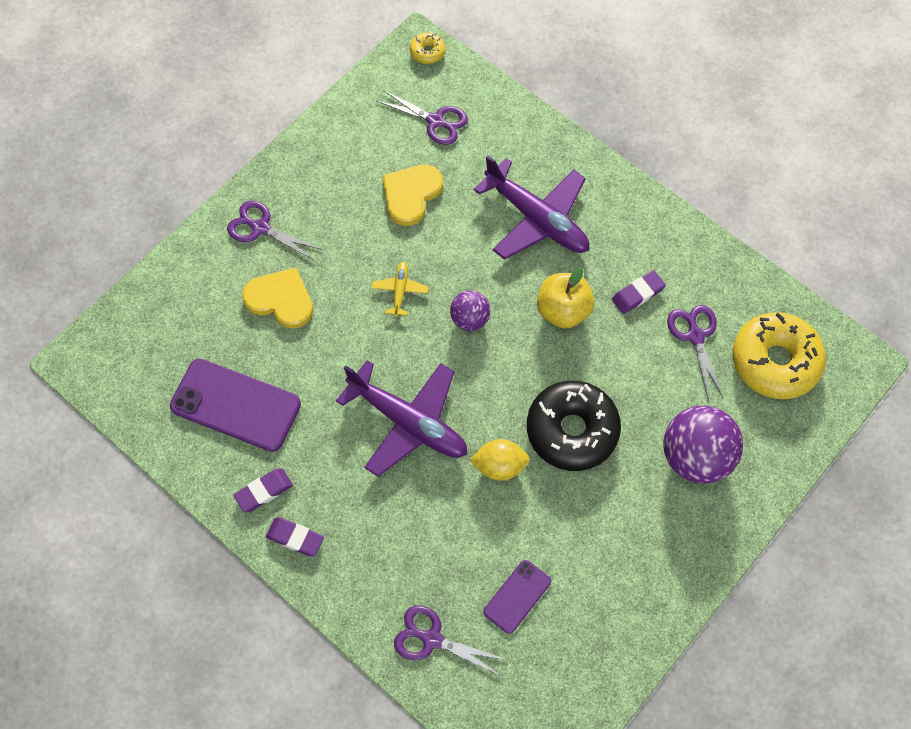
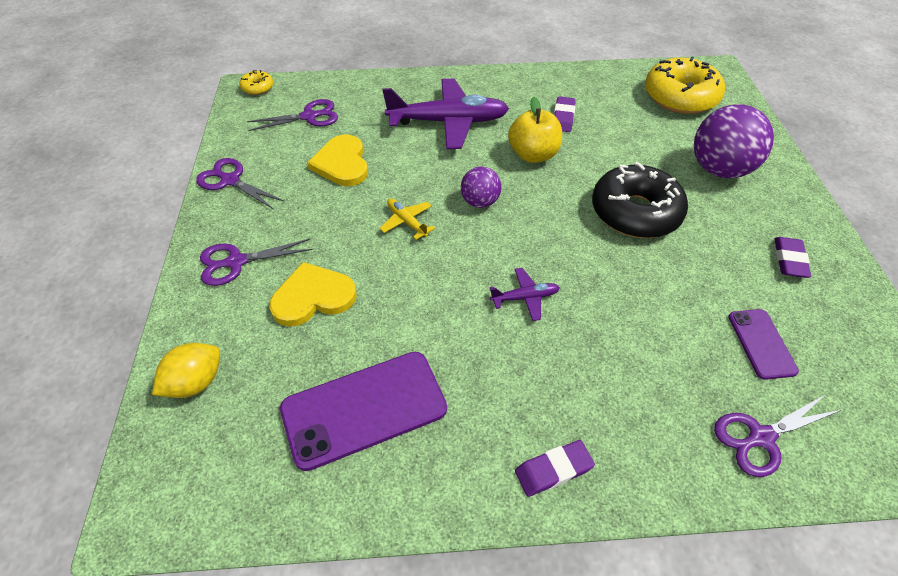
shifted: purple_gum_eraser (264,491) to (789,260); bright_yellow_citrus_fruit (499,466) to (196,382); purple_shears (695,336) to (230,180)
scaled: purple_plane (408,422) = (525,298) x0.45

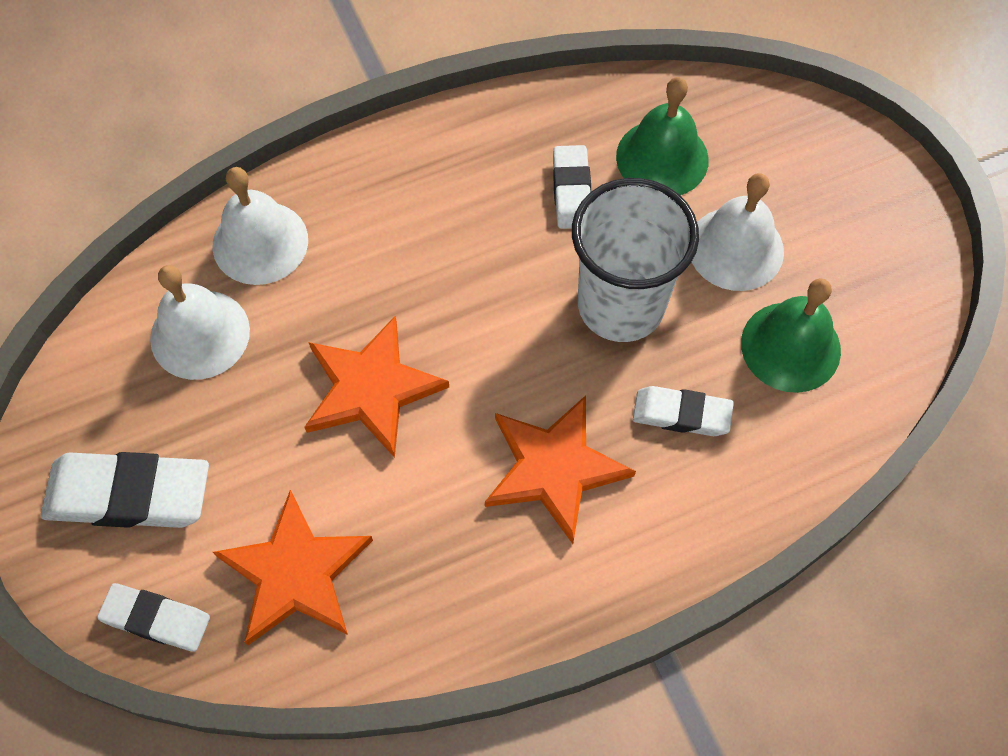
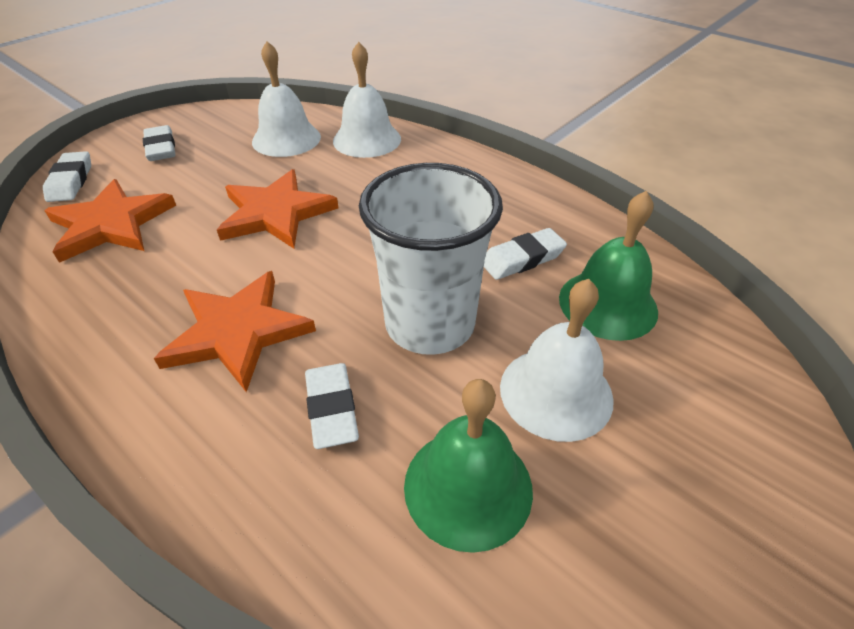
scaled: white_gum_eraser (129,495) = (161,148) x0.59

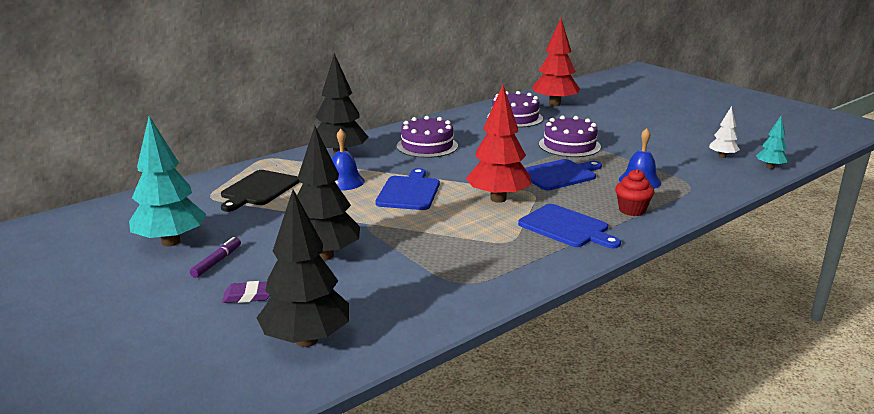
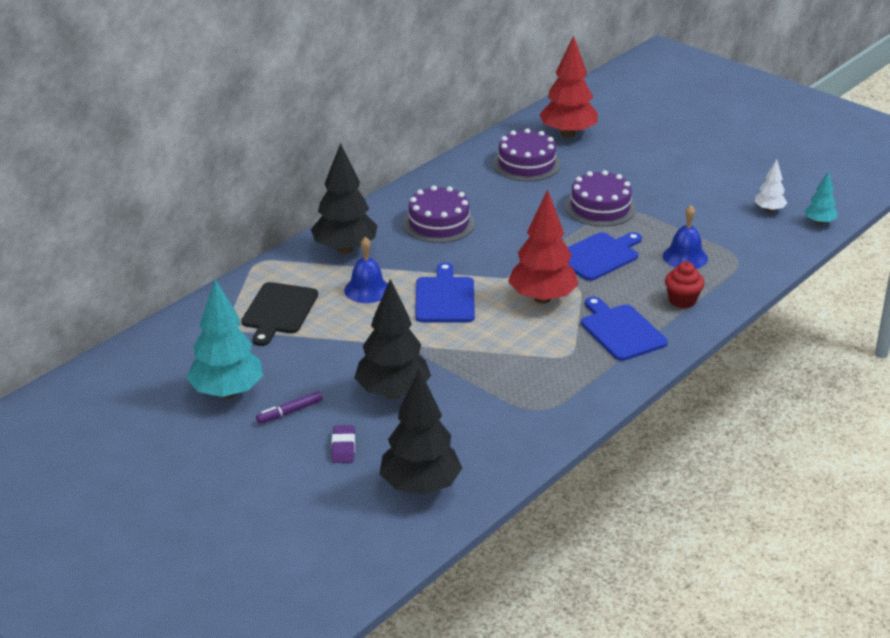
rotated: purple_marker (217,262) = (290,412) 135 degrees counterclockwise; purple_gum_eraser (248,296) = (343,447) 75 degrees counterclockwise; cobalt_chopping_board (566,227) = (621,331) 150 degrees counterclockwise

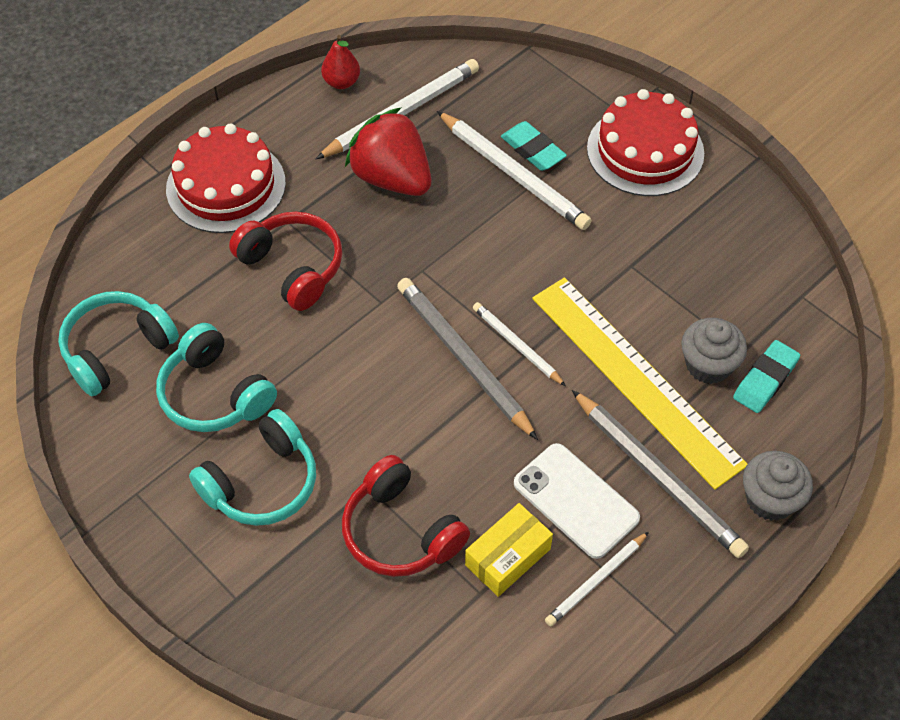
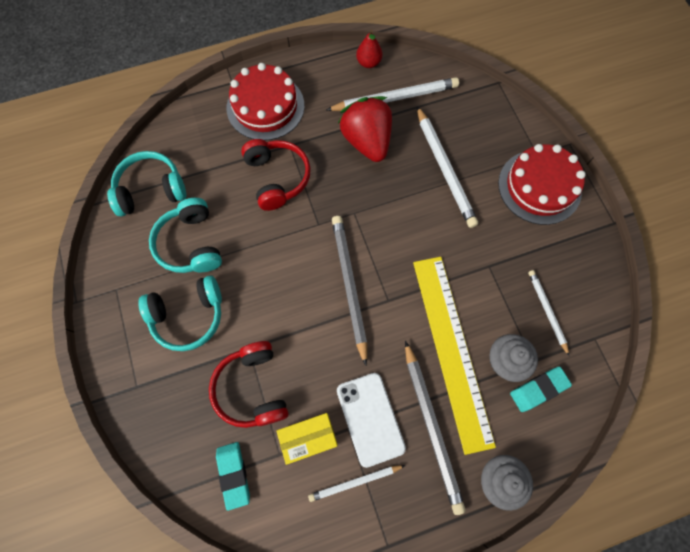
shifted: white_lead_pencil (517,345) to (547,311); turquoise_gum_eraser (533,150) to (233,474)

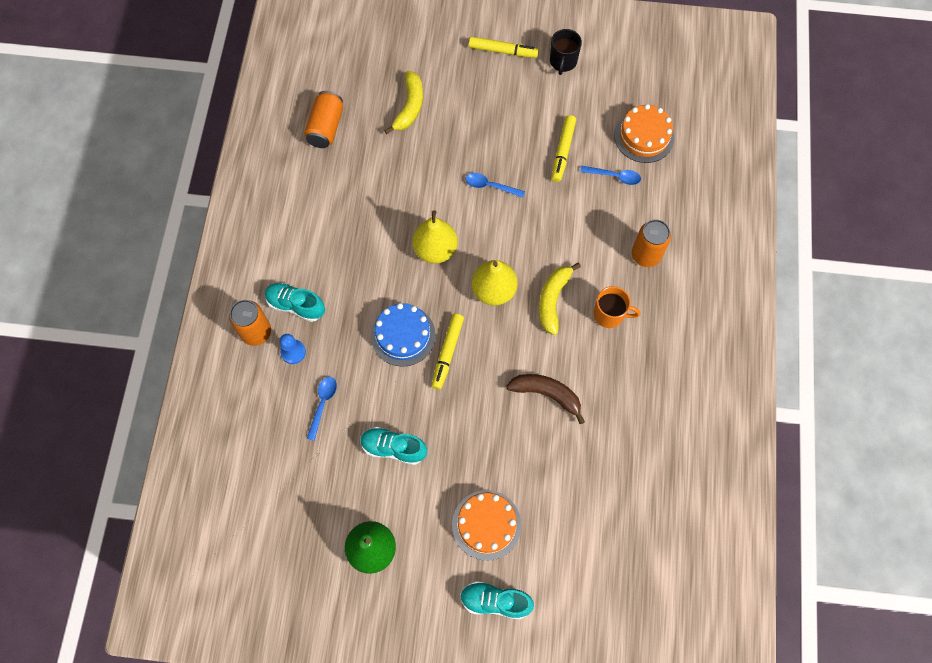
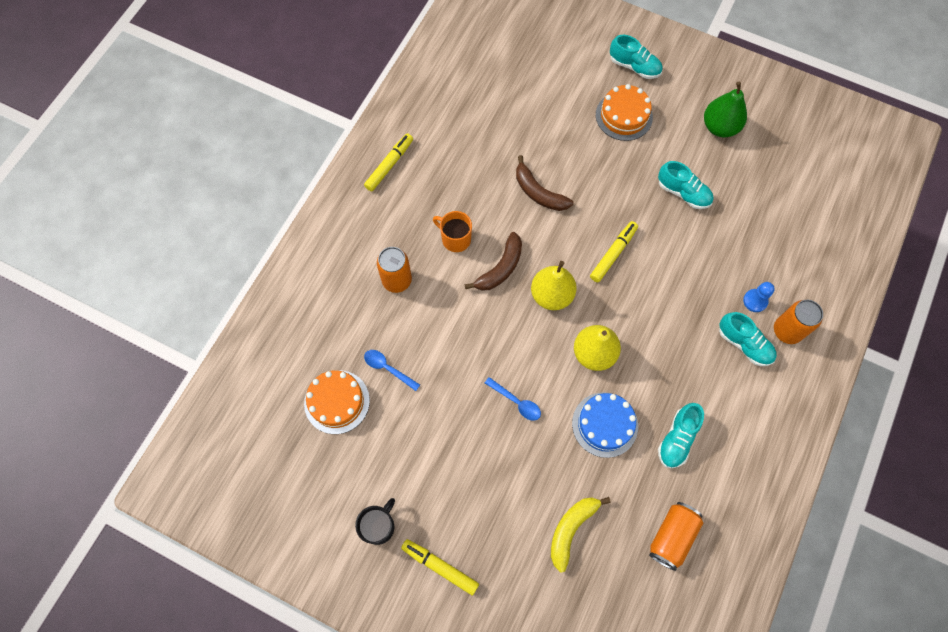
gone: cobalt_spoon (323,404)
new: turquoise_lace-up_shoe (677,439)
shifted: cobalt_layer_cake (403,335) to (605,424); bright_yellow_marker (563,151) to (389,165)
repainted: bright_yellow_banana (553,300) to russet_banana (500,268)

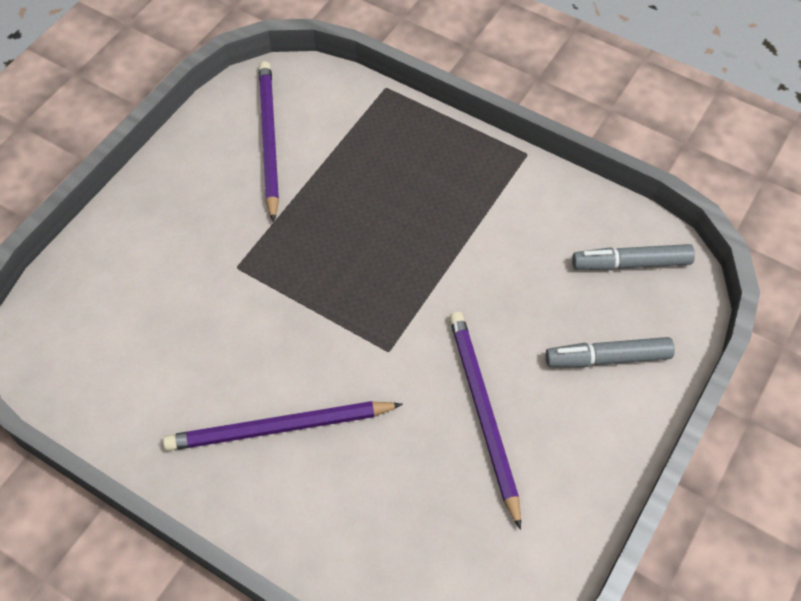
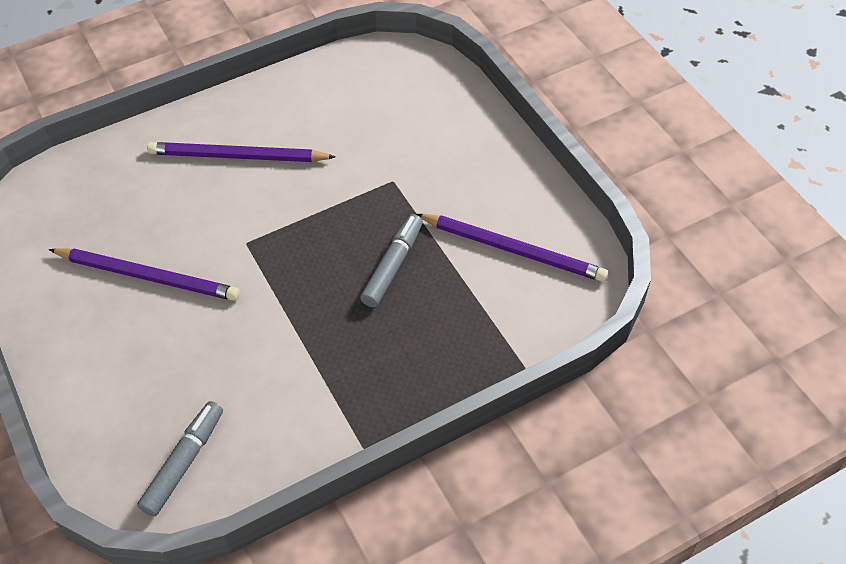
shifted: grey_marker (608,358) to (392,266)
rotated: purple_lead_pencil (280,428) = (238,156) 105 degrees counterclockwise

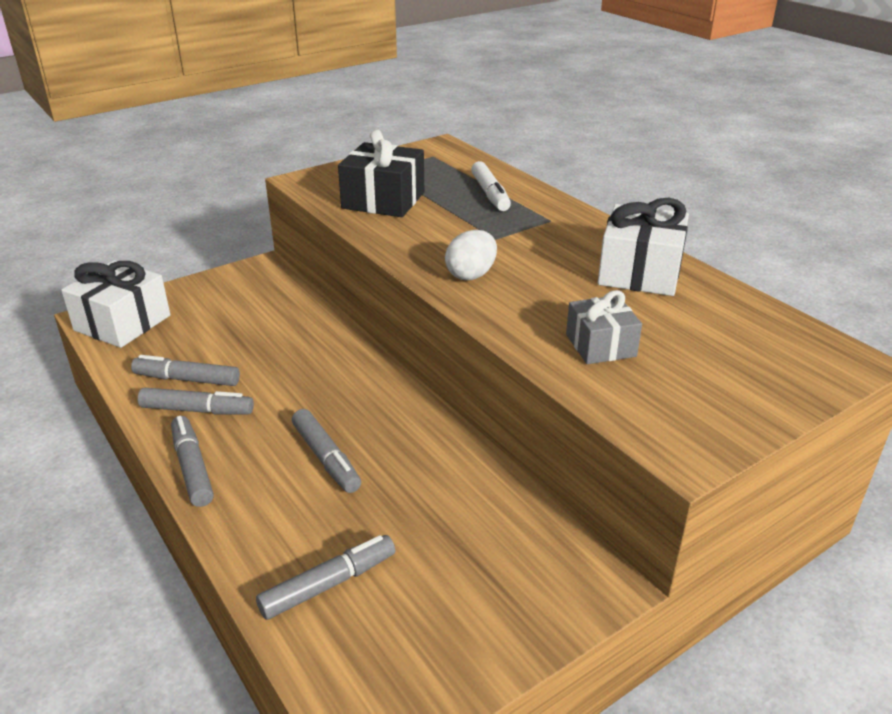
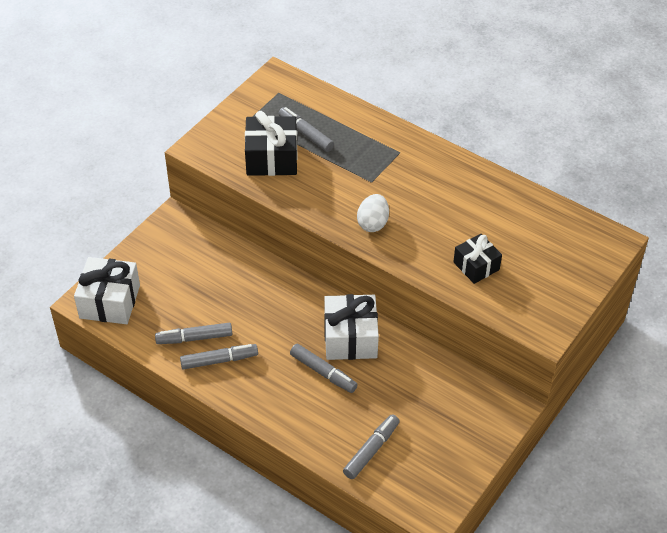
gone: white_marker (490,194)
shifted: grey_marker (192,467) to (305,134); white_gift (639,272) to (350,338)
repainted: grey_gift (600,345) to ebony_gift (476,266)

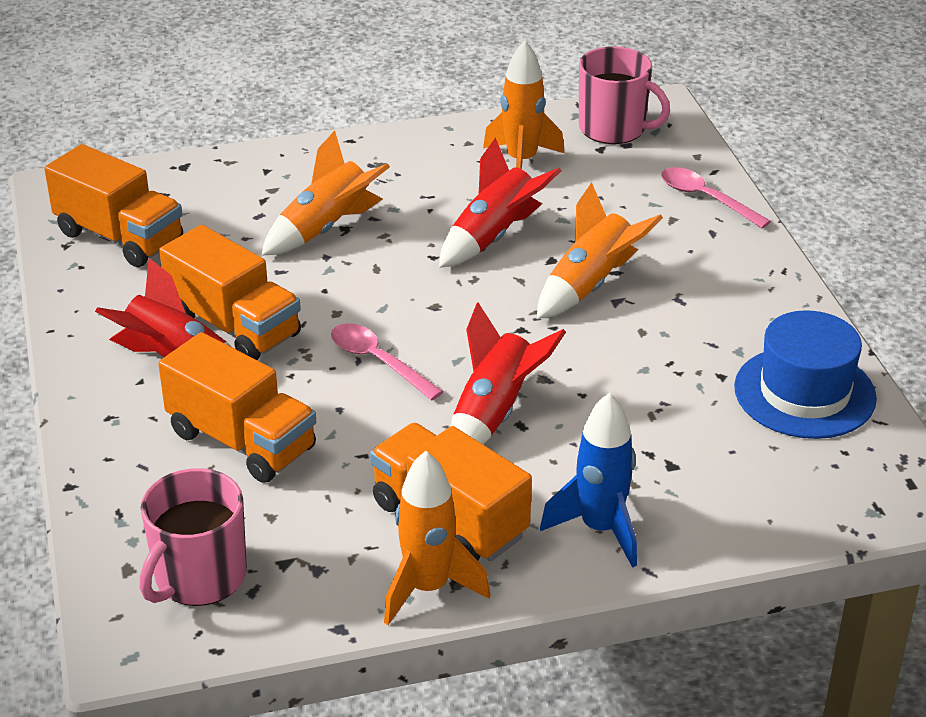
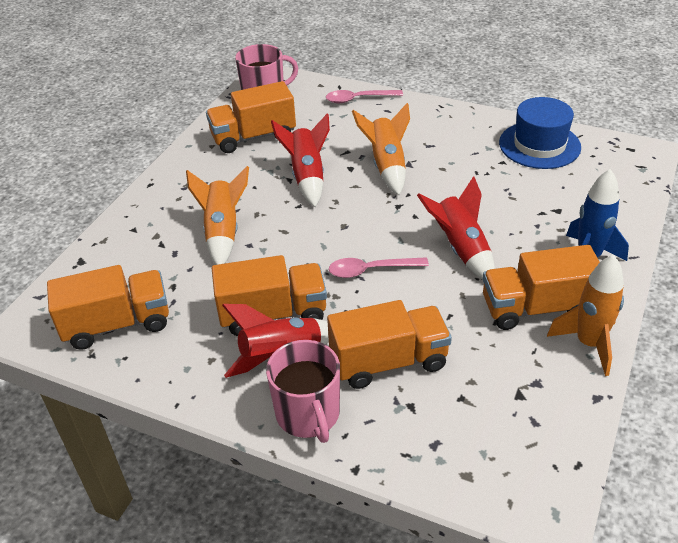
shifted: rosy_mug (199,577) to (308,414)
swapped: orange_rocket (521,162) to orange_truck (253,137)

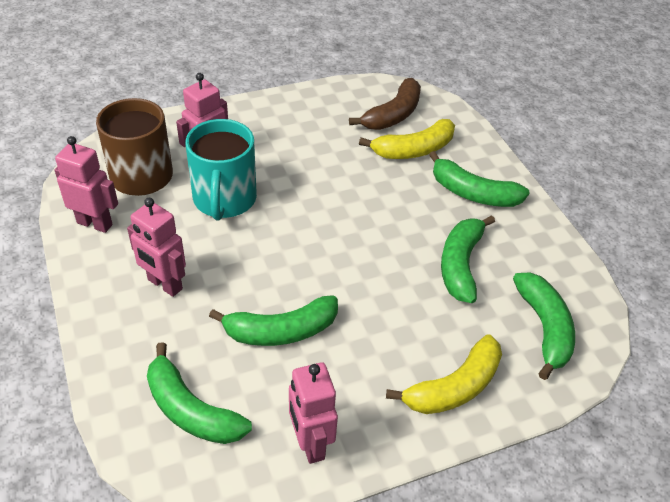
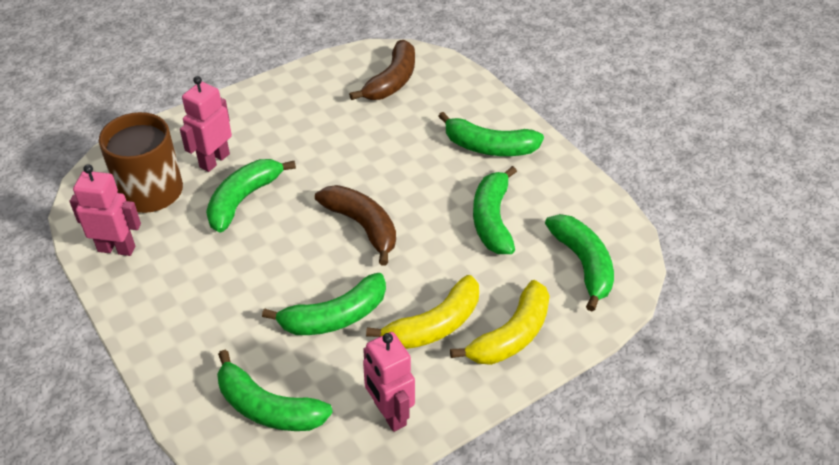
gone: rosy_toy_robot (164,284)
new: russet_banana (362,226)
shifted: bright_yellow_banana (414,150) to (434,325)
swapped: turquoise_mug (224,200) to emerald_banana (243,199)

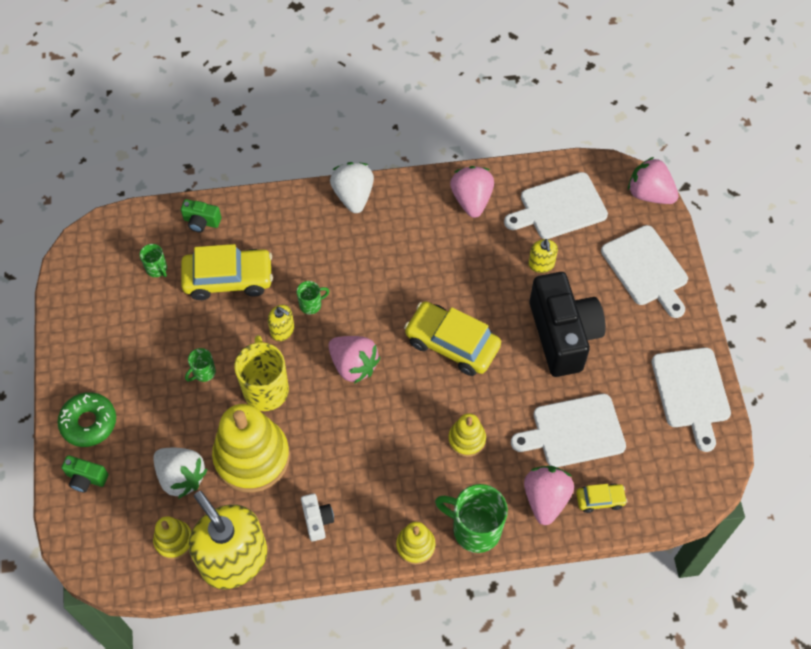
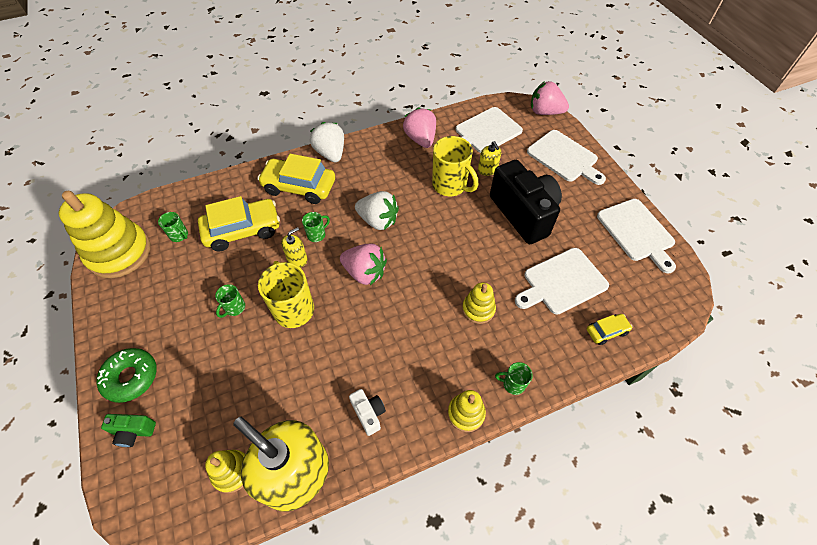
gone: emerald_camera (201,222); rosy_strawberry (545,499)
new: bright_yellow_mug (450,185)
shifted: white_strawberry (181,477) to (378,220); bright_yellow_ring_stacker (252,457) to (119,253); bright_yellow_automobile (452,344) to (299,187)
rotated: bright_yellow_pump_bottle (282,330) = (297,259) 60 degrees counterclockwise
scaled: emerald_mug (475,529) = (513,384) x0.50

